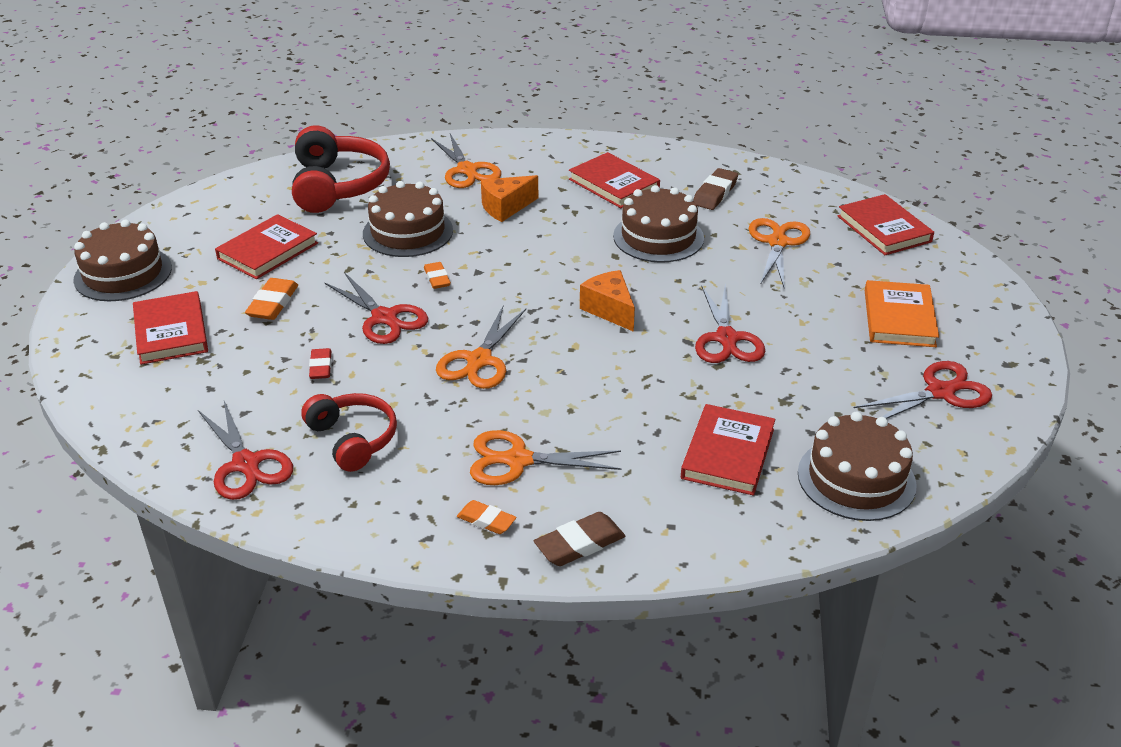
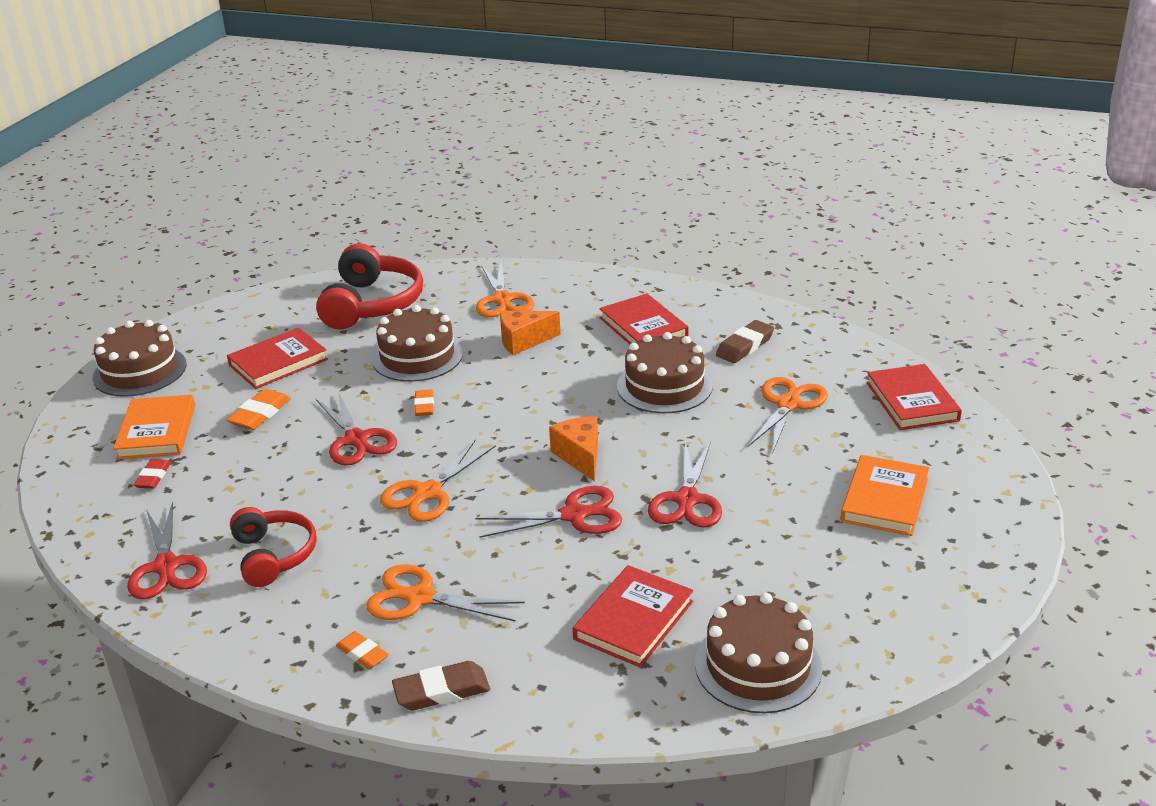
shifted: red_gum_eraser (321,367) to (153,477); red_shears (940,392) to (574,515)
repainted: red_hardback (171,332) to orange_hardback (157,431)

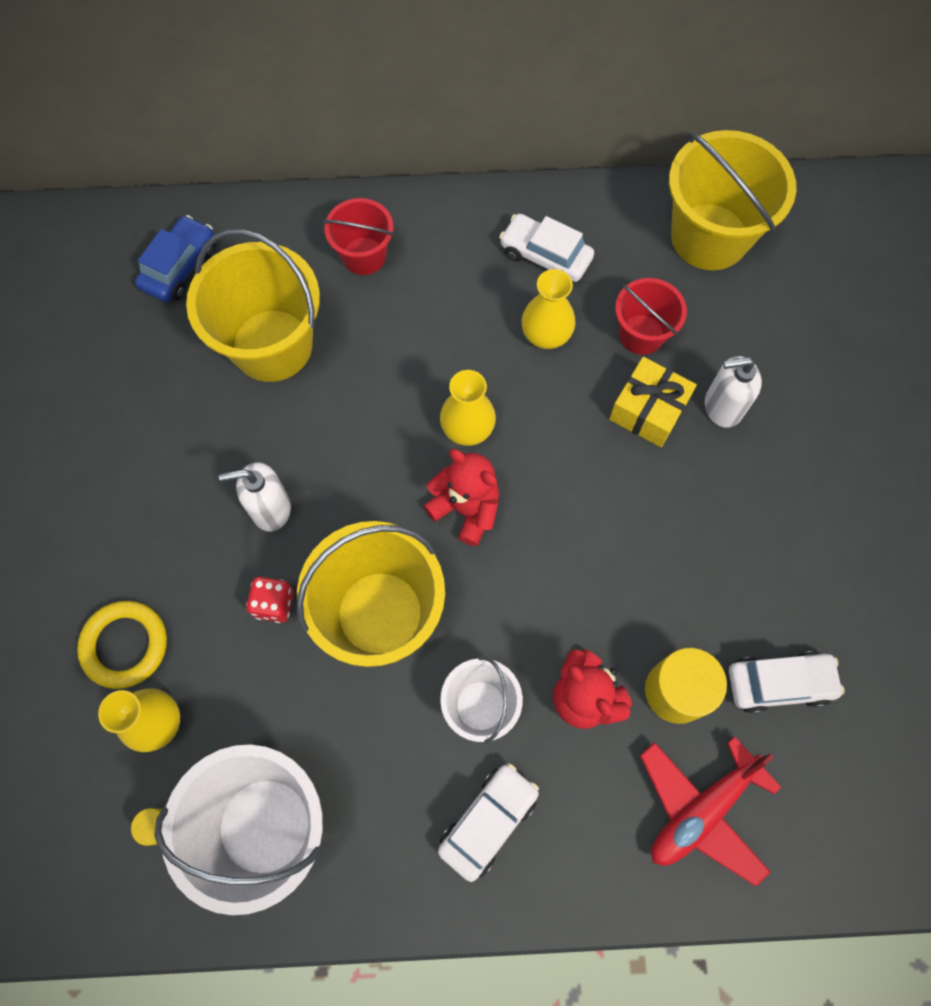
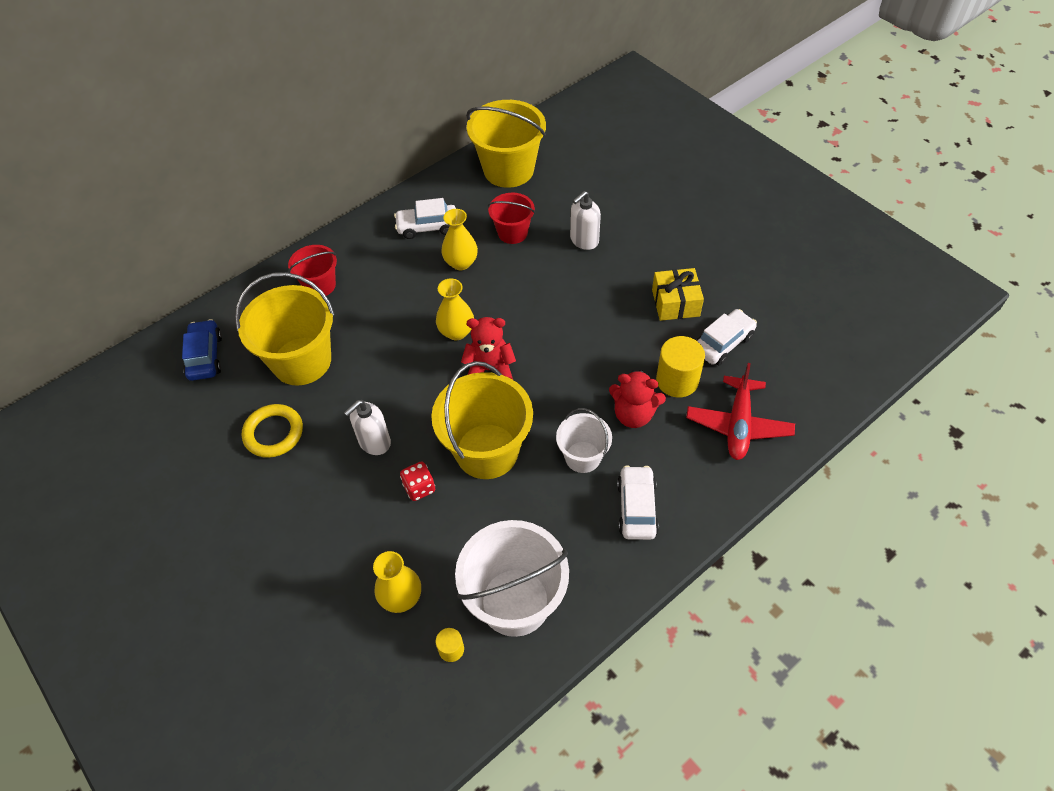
shifted: bright_yellow_hoop (125,645) to (273,433); bright_yellow_gift (648,410) to (675,303)

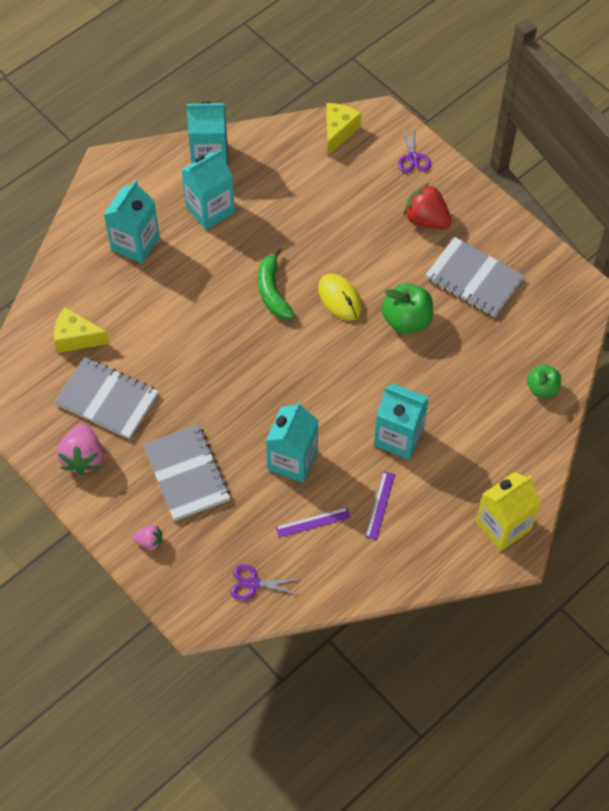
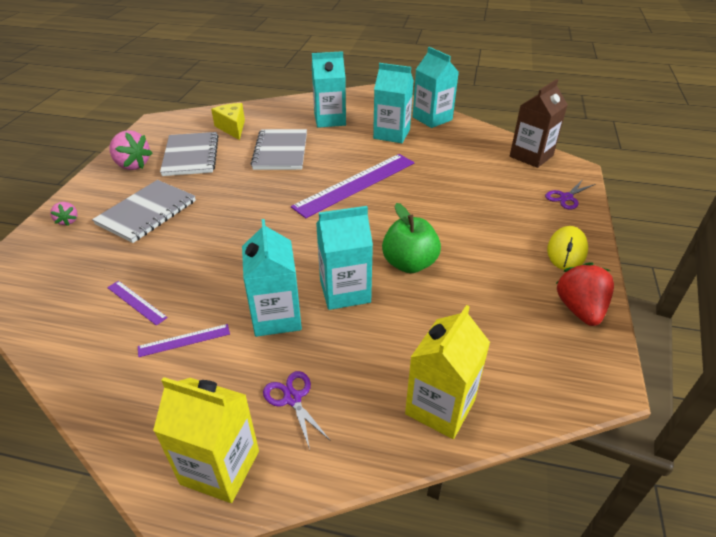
shifted: purple_shears (253,583) to (292,398); turquoise_juice_carton (292,460) to (345,291); bright_yellow_PC_mouse (340,298) to (566,251); red_strawberry (426,219) to (579,309); grey_exercise_book (474,279) to (280,151)
swapped: emerald_banana (272,291) to purple_ruler (356,184); bright_yellow_cheese (339,132) to russet_juice_carton (531,156); emerald_apple_fruit (542,388) to bright_yellow_juice_carton (440,407)
rotated: rosy_strawberry (83,457) = (132,165) 105 degrees counterclockwise

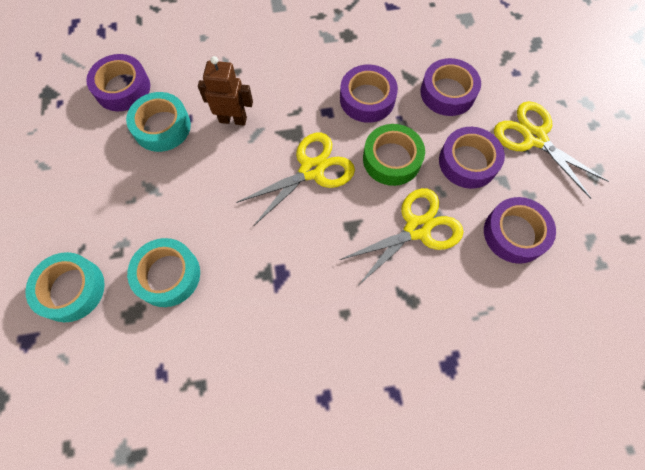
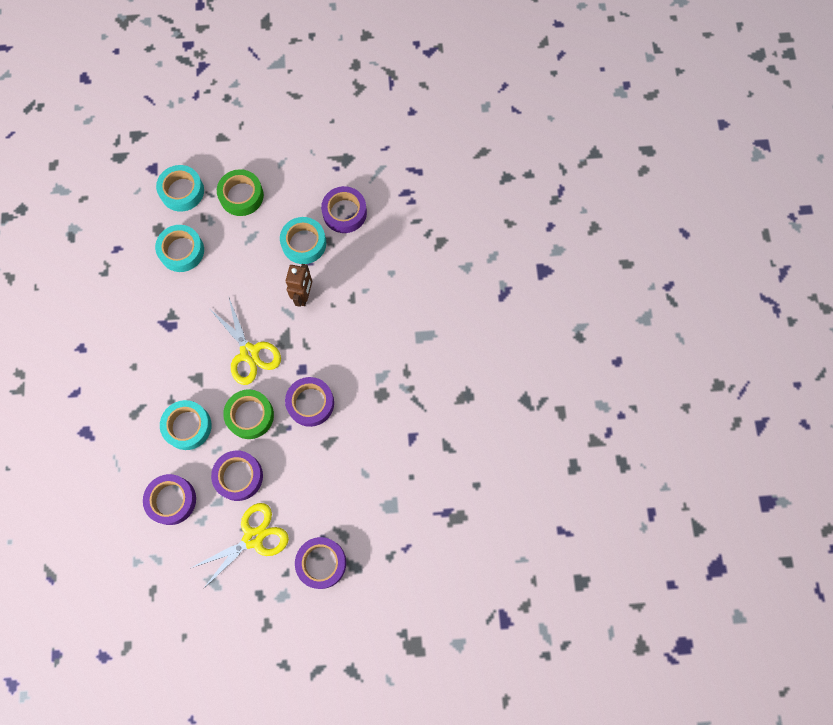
new: emerald_sticky_tape (241,196)
shifted: purple_sticky_tape (447,92) to (321,563)
swapped: bright_yellow_shears (417,229) to turquoise_sticky_tape (187,426)

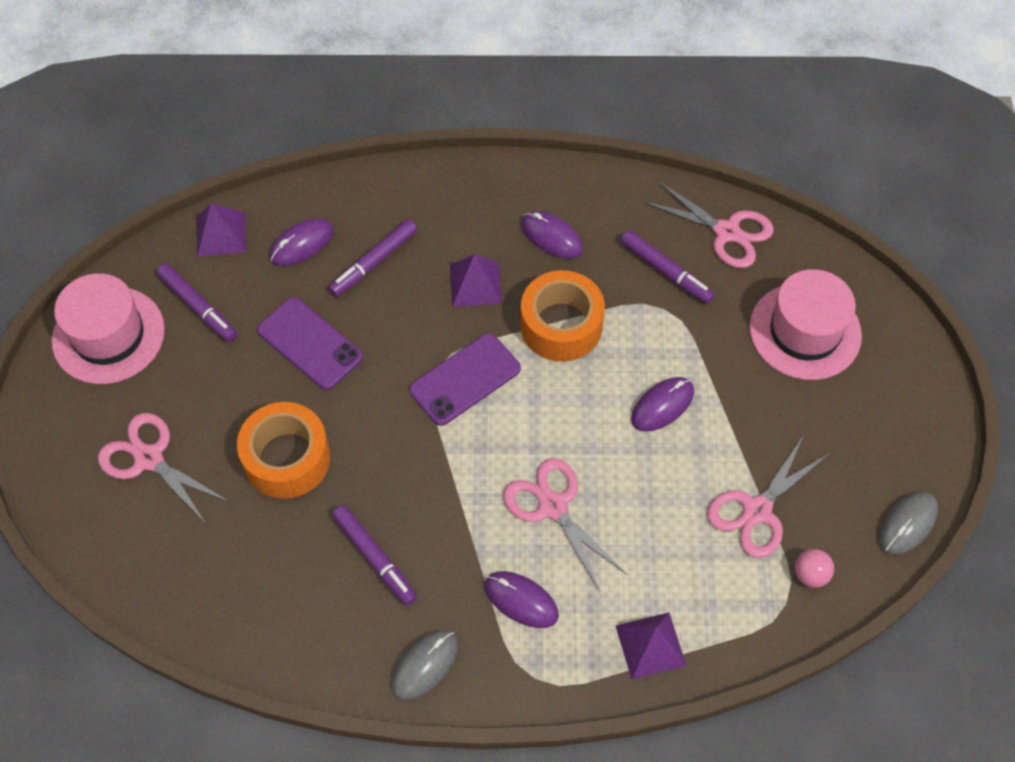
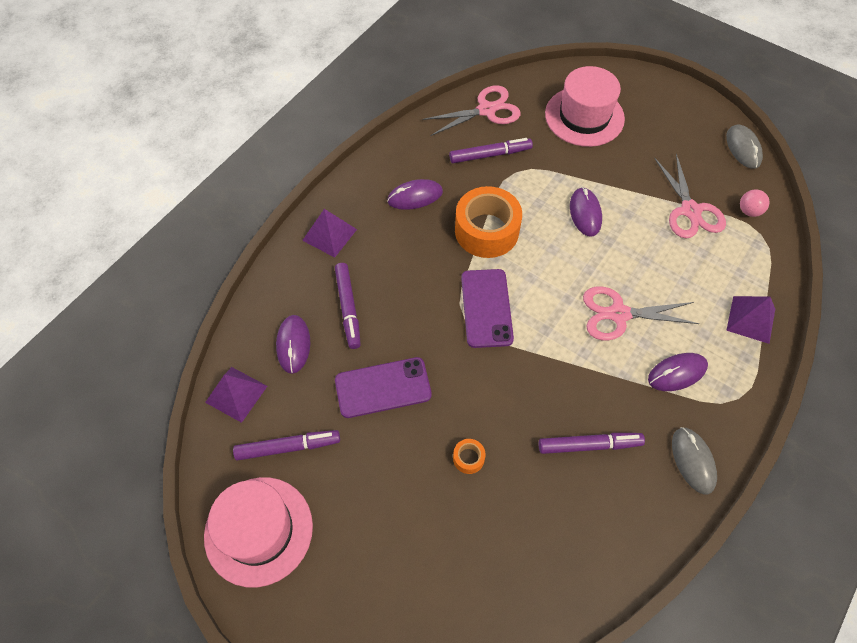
gone: rosy_shears (149,459)
shifted: purple_pyramid (475,284) to (329,234)
scaled: orange_sticky_tape (287,458) = (468,458) x0.42

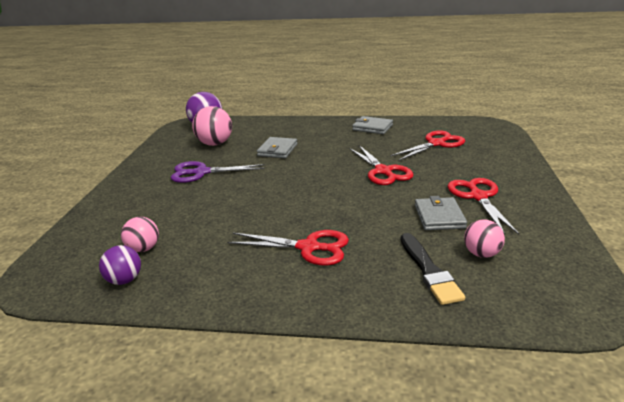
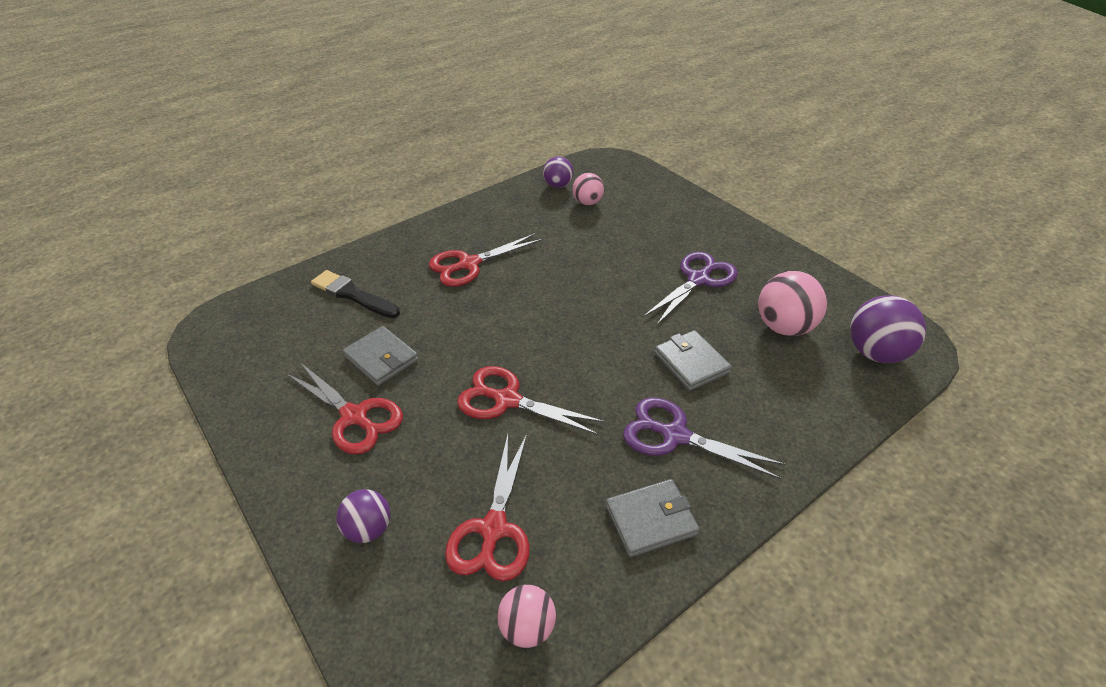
new: purple_play_ball (369,529); purple_shears (675,435)
shifted: rosy_play_ball (481,254) to (527,628)

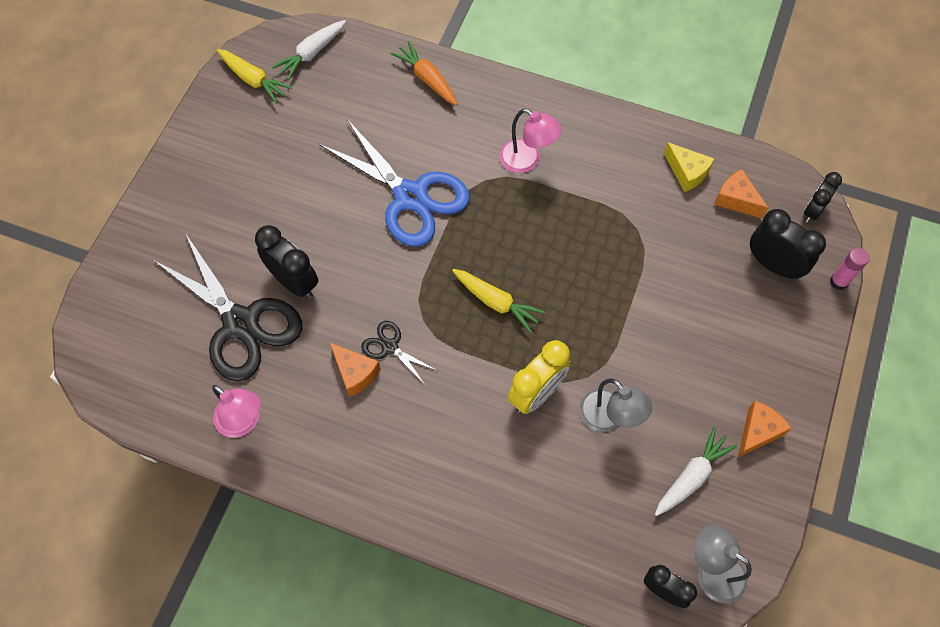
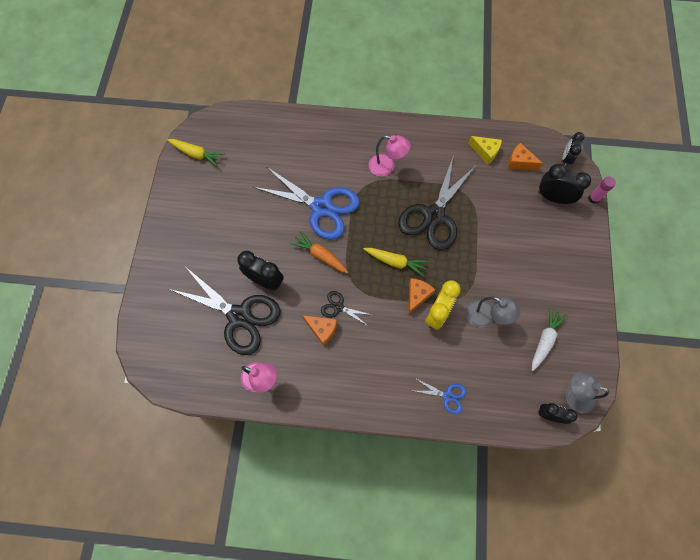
gone: white_carrot (311,54)
new: ebony_shears (434,216); cobalt_shears (447,396)
shifted: orange_carrot (427,79) to (320,255); orange_cheese (758,432) to (417,296)

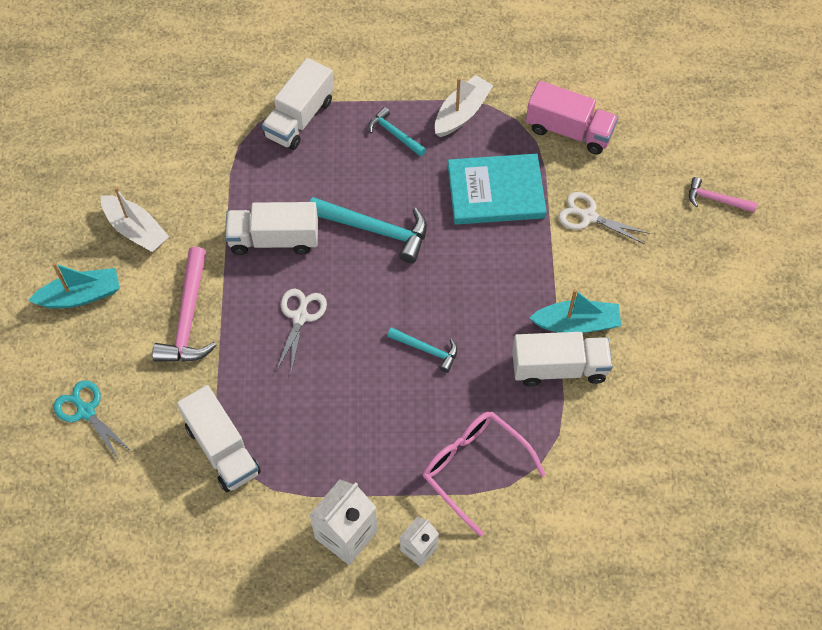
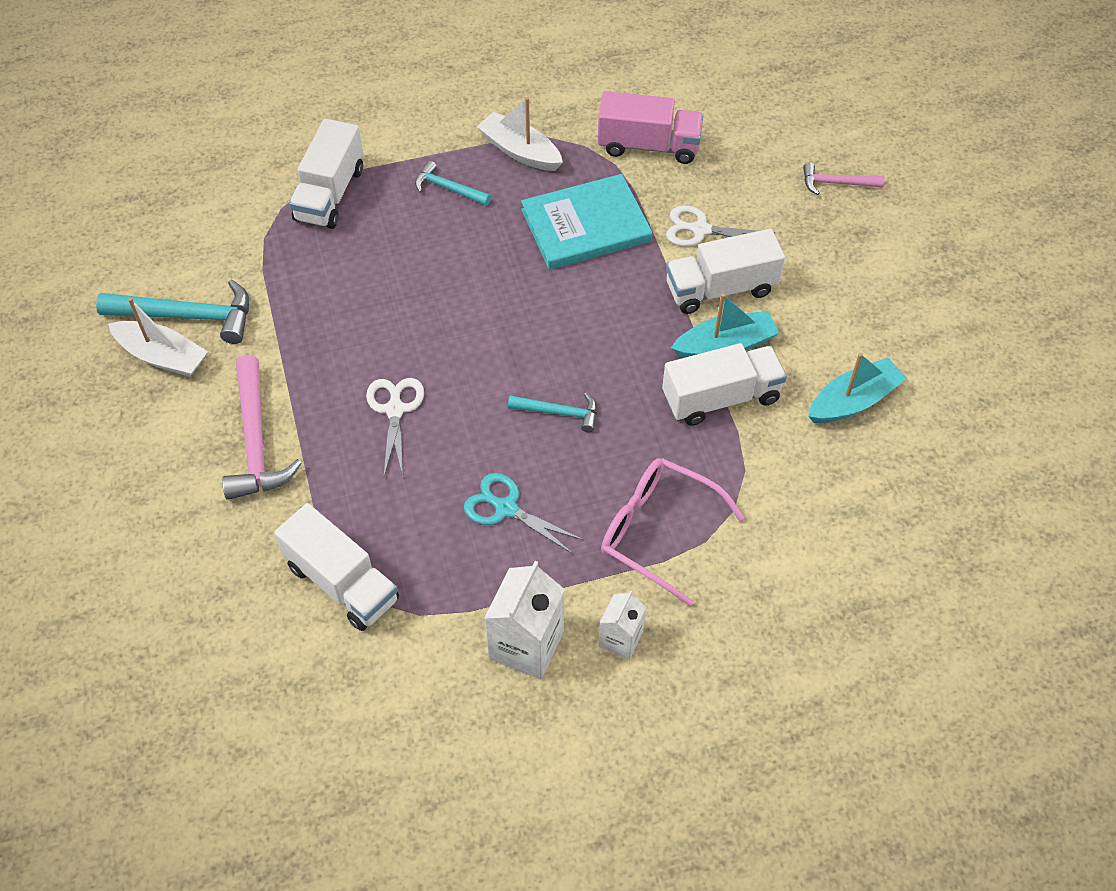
shifted: turquoise_sailboat (81,295) to (853,401); turquoise_shears (86,411) to (506,508); white_truck (274,239) to (720,289); turquoise_claw_hammer (375,230) to (187,316)
rotated: white_sailboat (462,113) = (520,151) 75 degrees counterclockwise

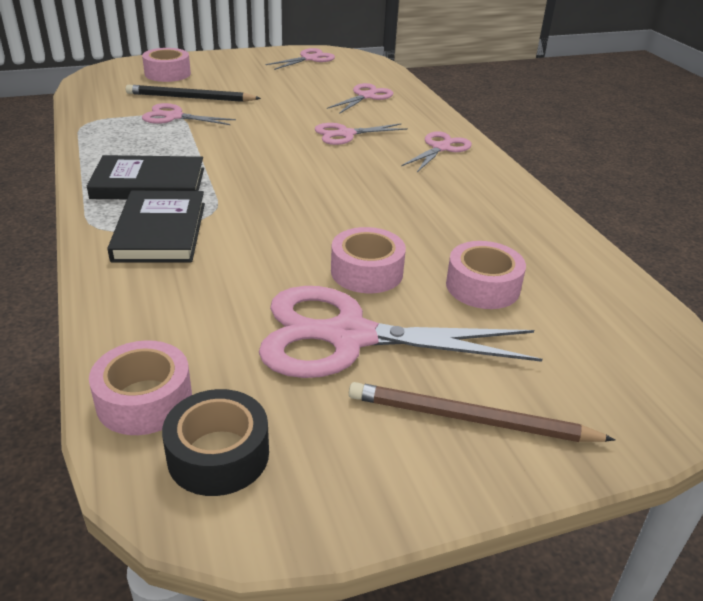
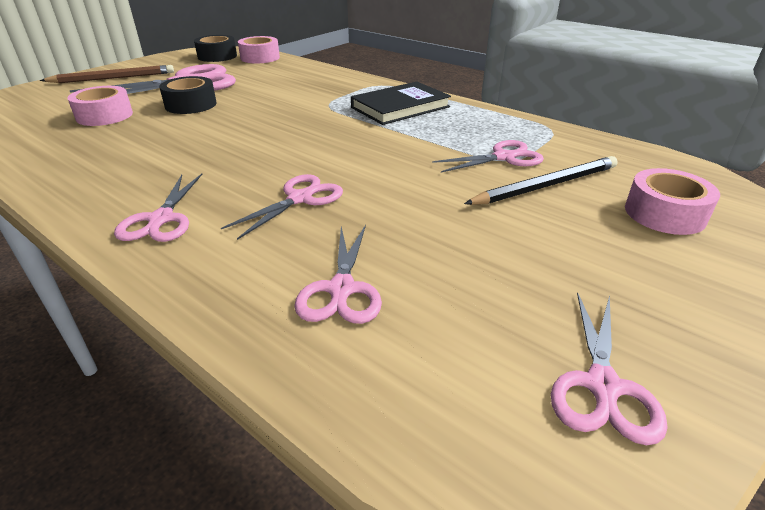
gone: ebony_hardback (160,231)
repainted: rosy_sticky_tape (367,272) to ebony_sticky_tape (191,105)

